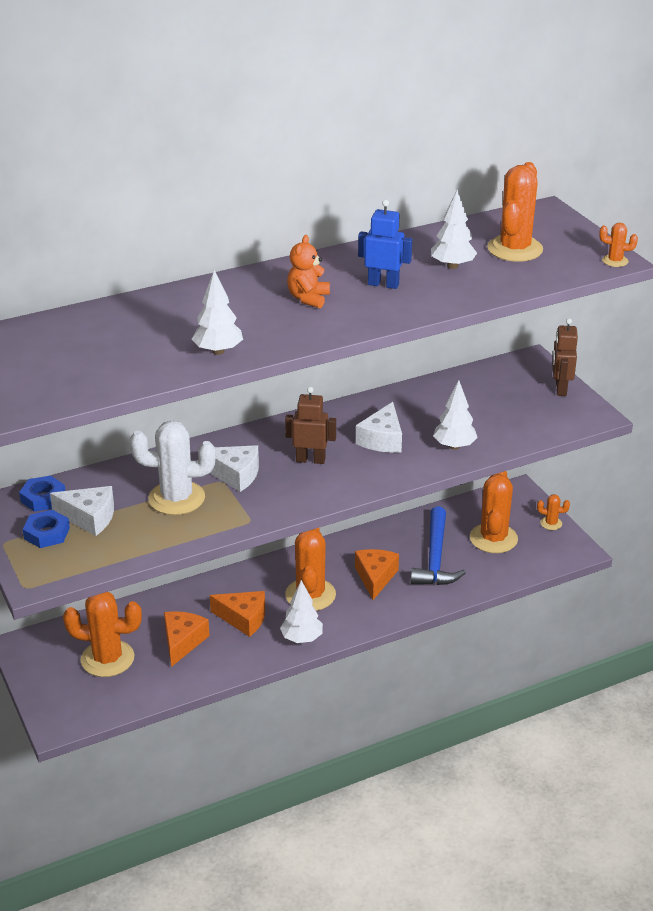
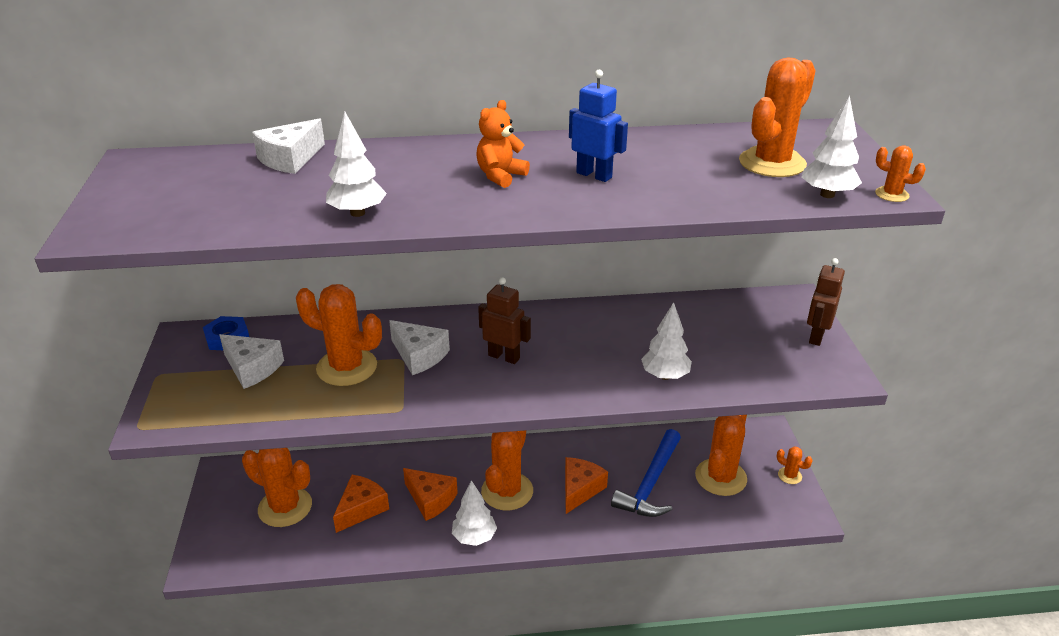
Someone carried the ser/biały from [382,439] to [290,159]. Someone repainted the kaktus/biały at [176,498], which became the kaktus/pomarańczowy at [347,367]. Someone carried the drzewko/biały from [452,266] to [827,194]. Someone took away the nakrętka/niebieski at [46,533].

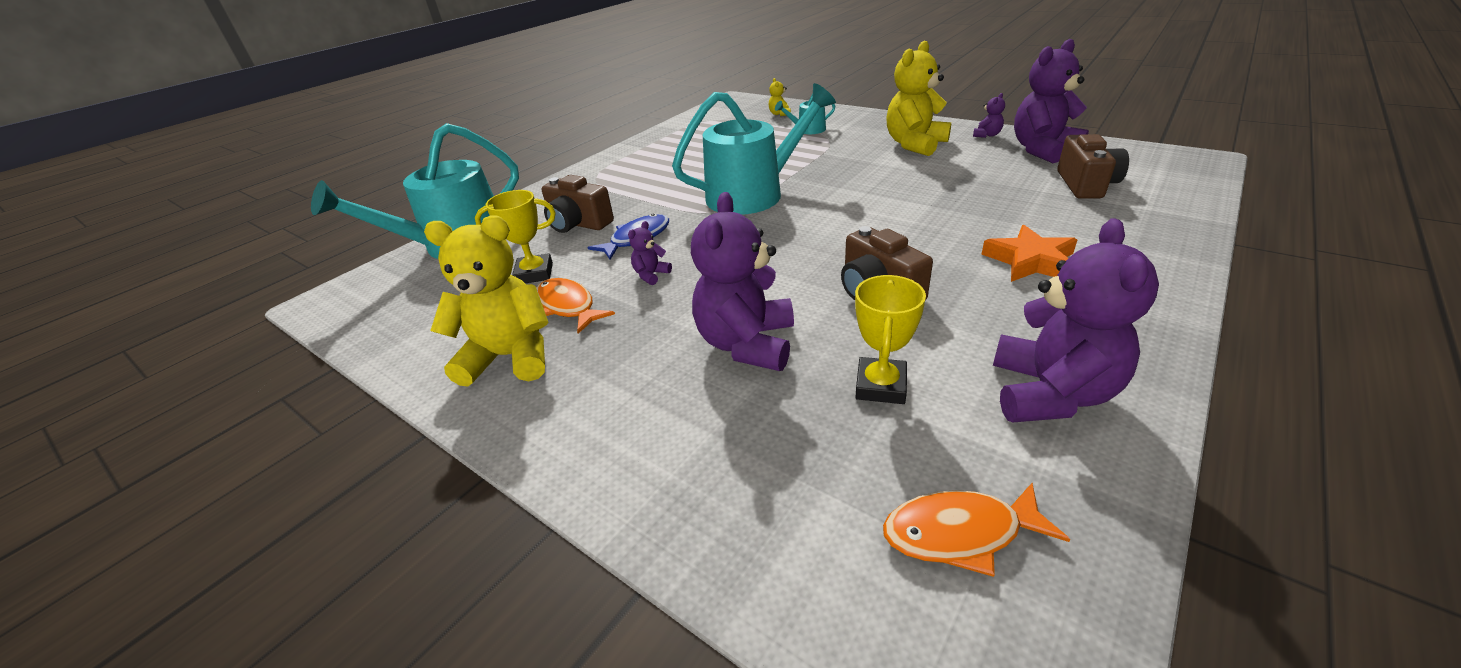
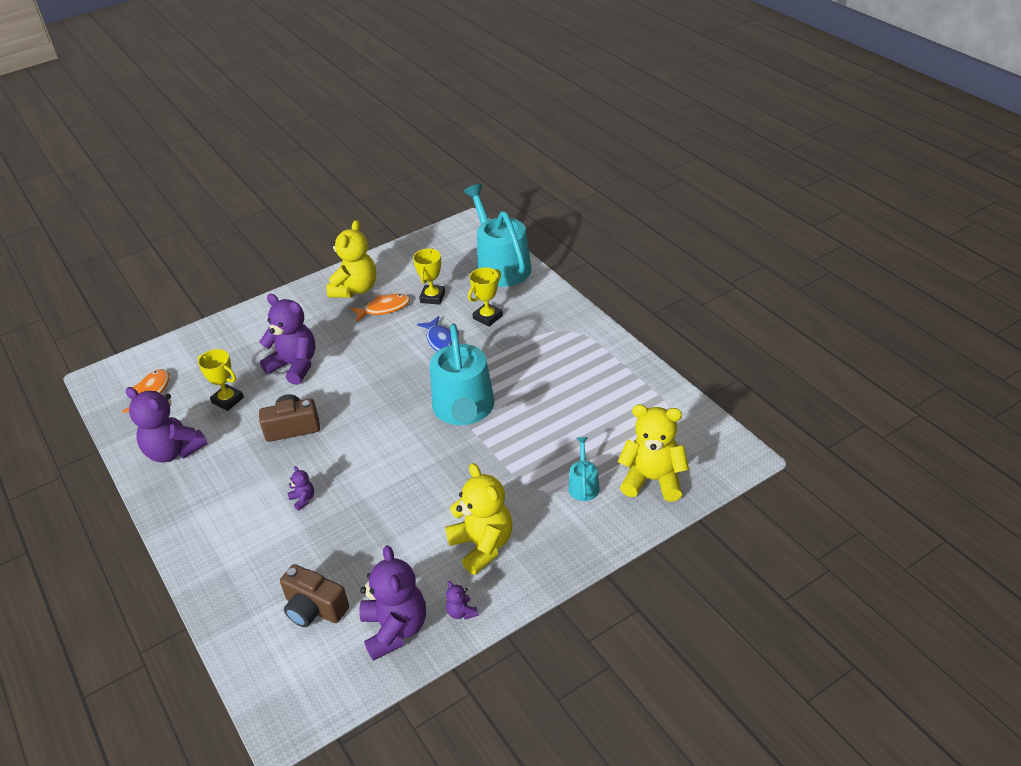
Someone carried the miś/fioletowy from [651,275] to [303,499]. Someone swapped the aparat fotograficzny/brązowy at [578,224] for the puchar/żółty at [487,317]. Someone scaled the miś/żółty at [779,114] by 2.31. Someone took away the gwiazda/pomarańczowy at [1030,261].

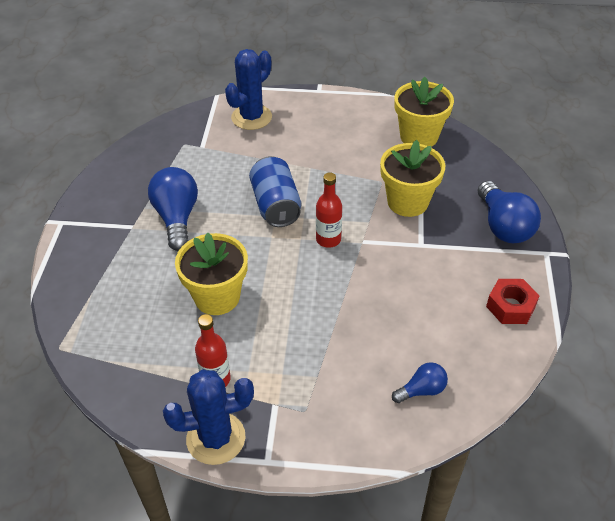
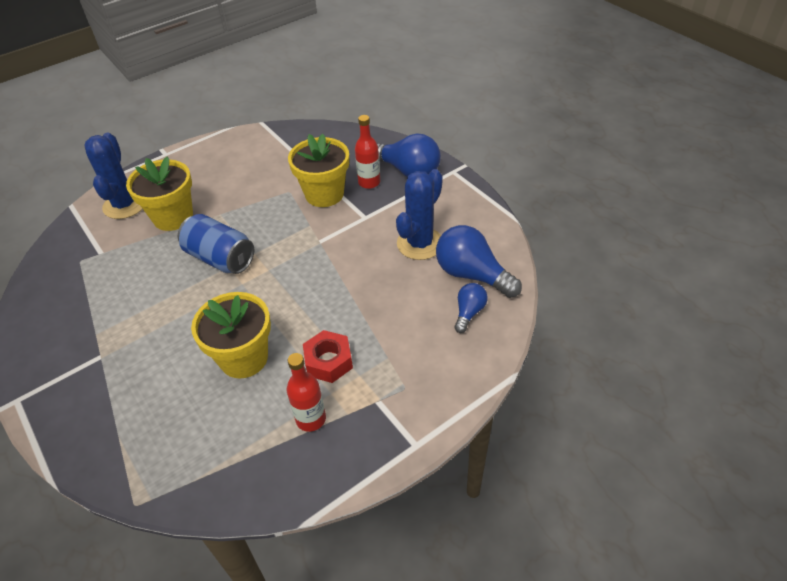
Someone carried the doniczka/żółty from [419,137] to [173,217]. Someone carried the nakrętka/czerwony from [510,306] to [328,361]. Someone carried the butelka/czerwony from [328,239] to [369,182]. Someone carried the kaktus/niebieski from [216,438] to [420,243]. Someone carried the żarówka/niebieski from [177,218] to [472,275].

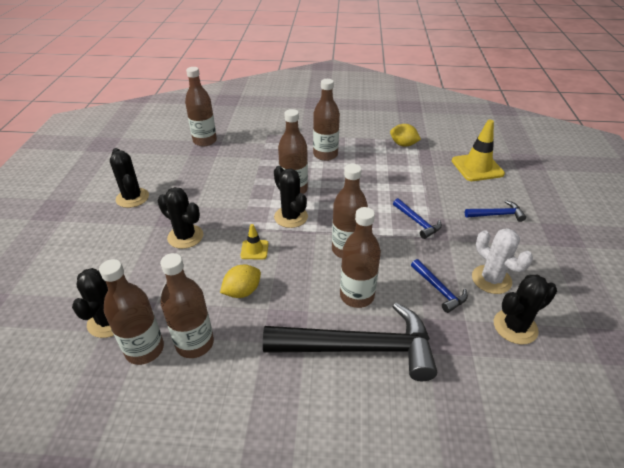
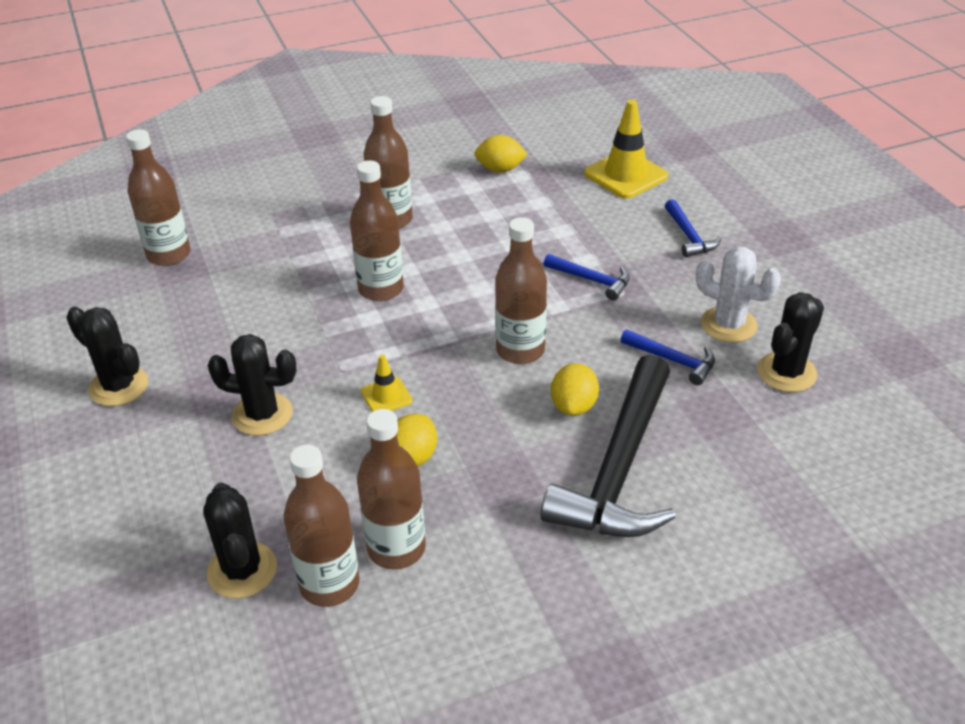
Someone rotated the młotek/czarny at [359,348] by 135 degrees clockwise. Someone swapped the butelka/brązowy at [357,296] for the cytryna/żółty at [574,406]. Someone rotated the młotek/niebieski at [496,215] by 105 degrees clockwise. Someone took away the kaktus/czarny at [291,217].

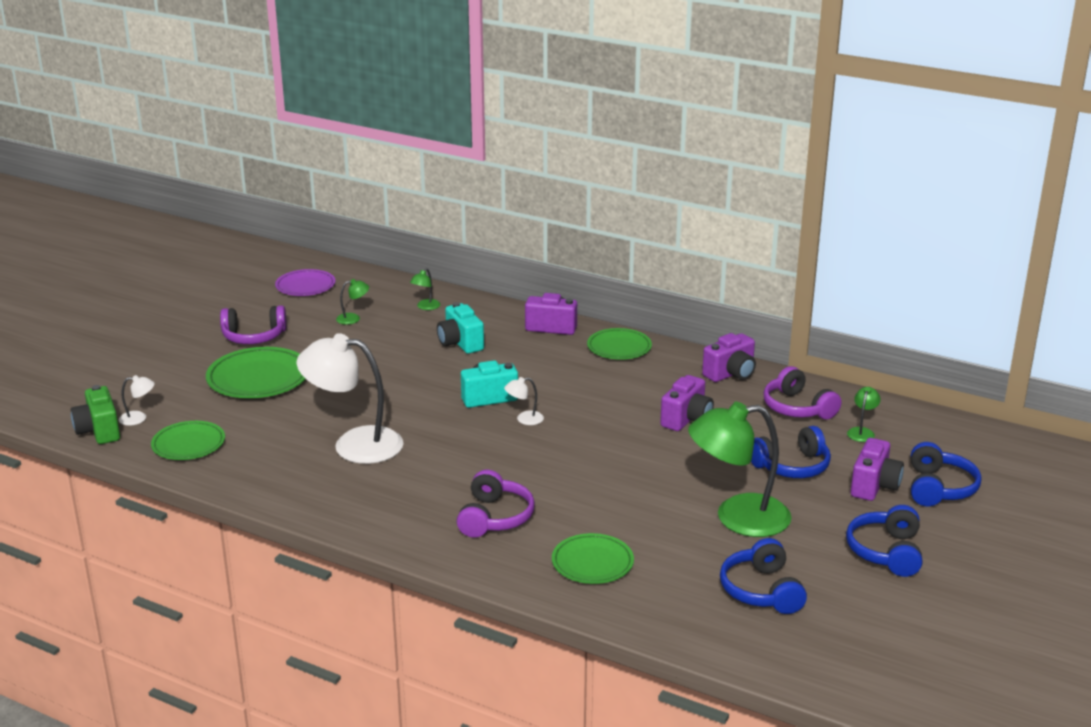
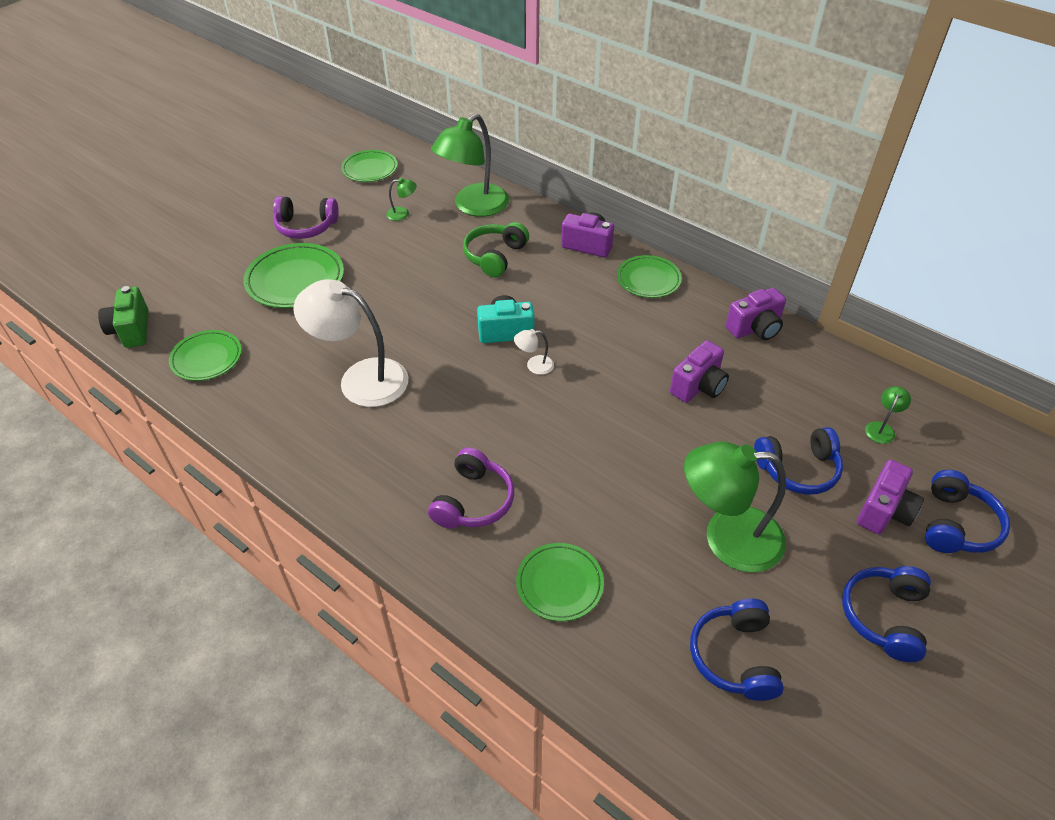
Someone repainted the talerz/fioletowy at [305,286], which became the talerz/zielony at [370,169]. Someone scaled the lampka/zielony at [425,307] by 2.45. Someone swapped the aparat fotograficzny/turkusowy at [460,343] for the słuchawki/zielony at [495,256]. Someone took away the lampka/biały at [139,418]. Someone took away the słuchawki/fioletowy at [797,408].

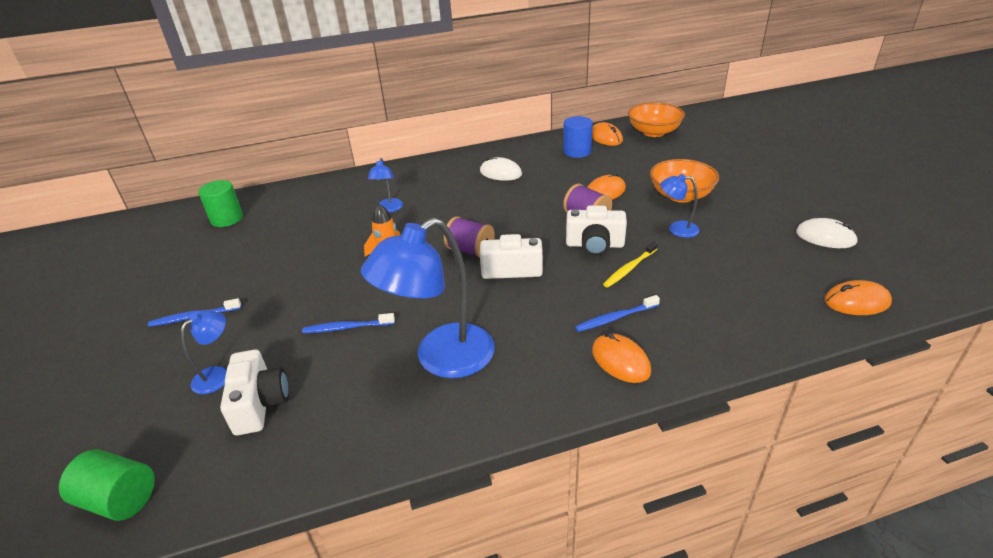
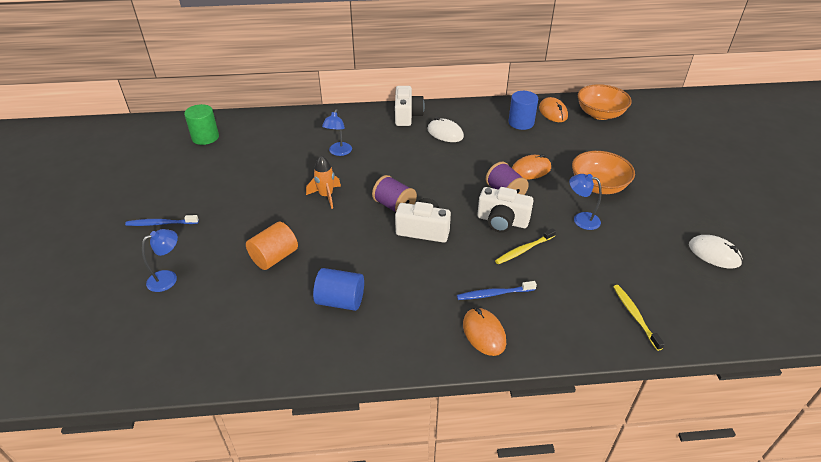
Someone swapped the szczoteczka do zębów/niebieski at [346,327] for the walec/pomarańczowy at [274,257]. Someone swapped the lampka/niebieski at [441,359] for the walec/niebieski at [340,301]. Someone carried the aparat fotograficzny/biały from [260,404] to [407,115]. Someone put down the szczoteczka do zębów/żółty at [635,315]. Someone took away the walec/zielony at [119,499]. Someone took away the myszka/pomarańczowy at [856,302].

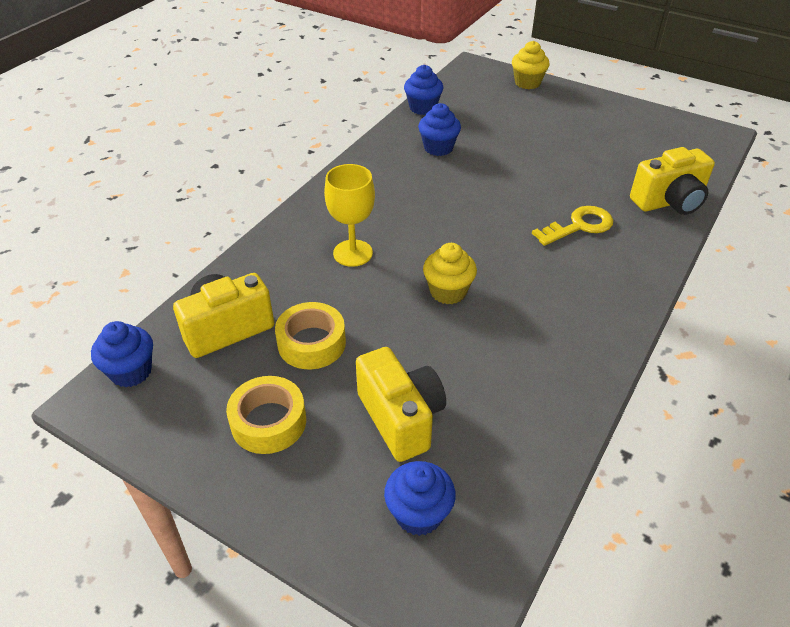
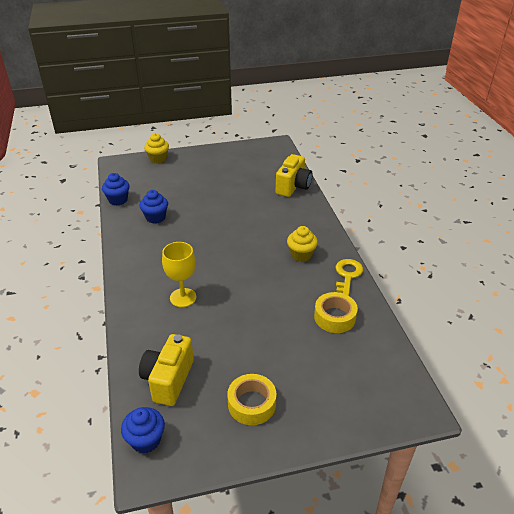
Someone carried the muffinka/żółty from [448,292] to [301,255]. Someone carried the taśma klejąca/żółty from [311,343] to [334,317]. Someone carried the klucz/żółty from [579,226] to [347,276]. Someone took away the aparat fotograficzny/żółty at [401,418]. Someone took away the muffinka/niebieski at [418,514].

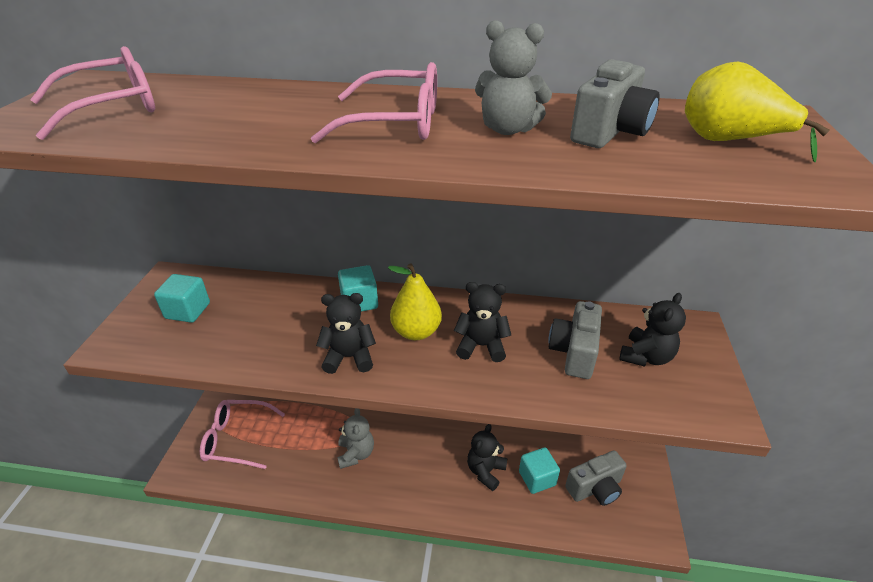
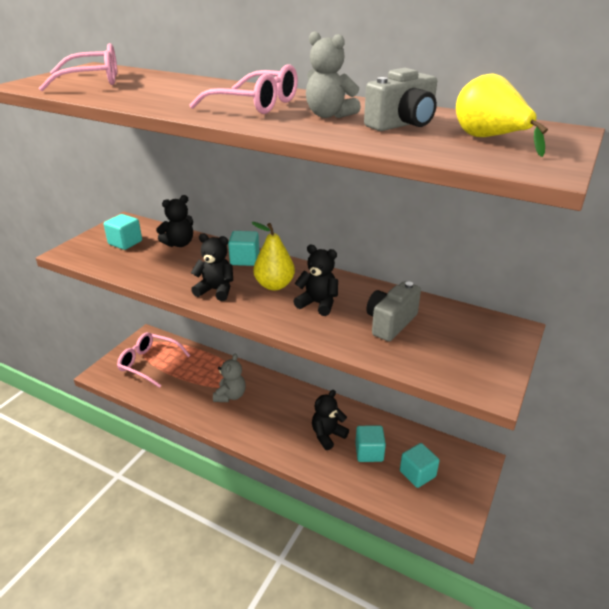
Someone carried the miś/czarny from [646,356] to [179,244]. Someone swapped the aparat fotograficzny/szary at [595,488] for the sześcian/turkusowy at [417,474].

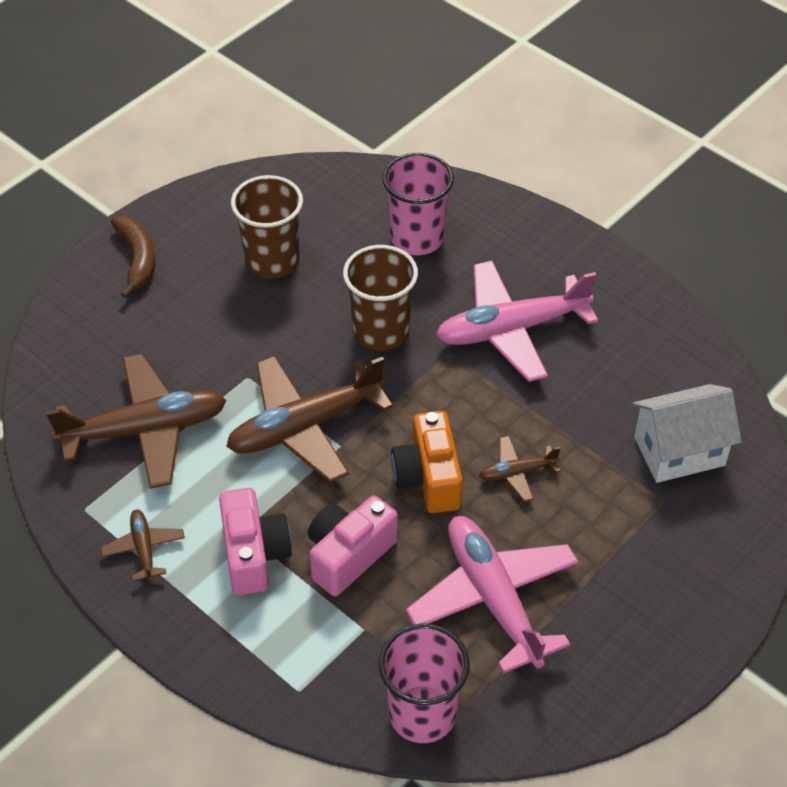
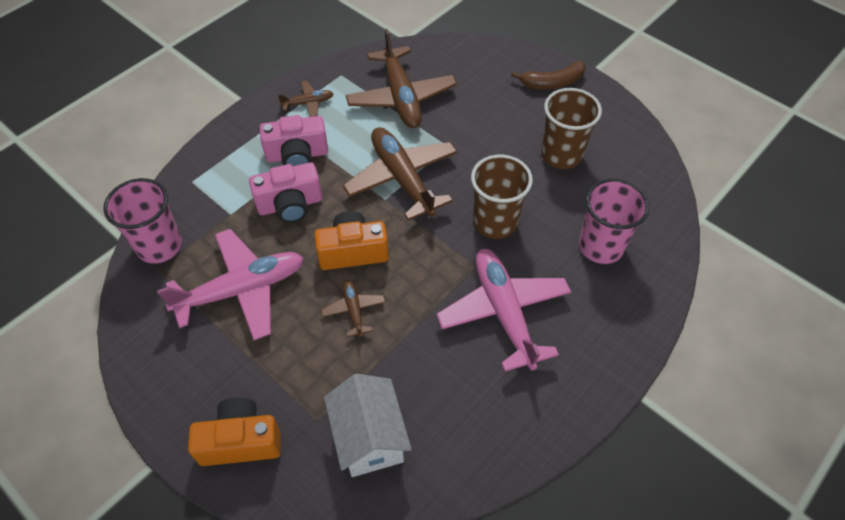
Someone put down the aparat fotograficzny/pomarańczowy at [241,441]. Someone rotated the aparat fotograficzny/różowy at [348,555] by 120 degrees clockwise.

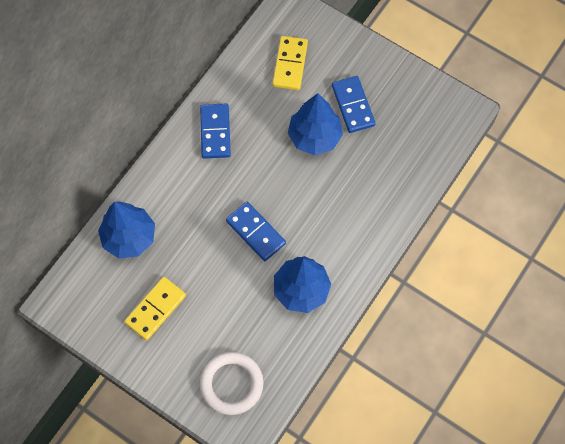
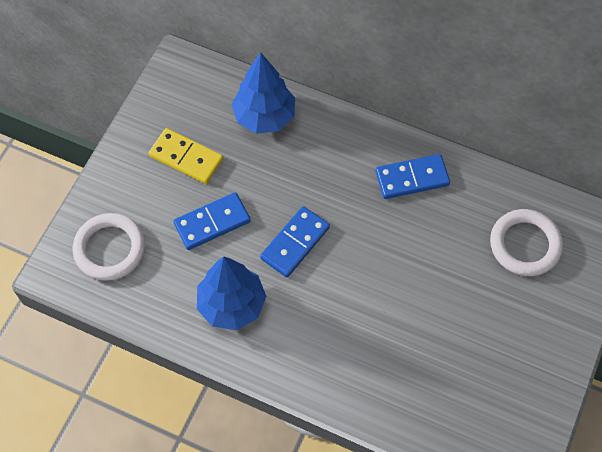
Someone carried the kostka domina/niebieski from [353,105] to [212,222]. Someone swapped the kostka domina/żółty at [290,64] for the pierścień/biały at [525,245]. Someone took away the drzewko/niebieski at [314,137].

